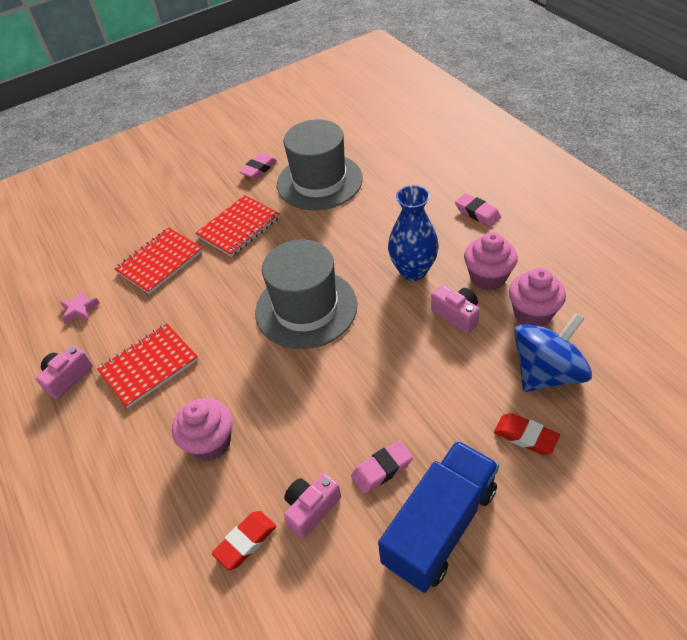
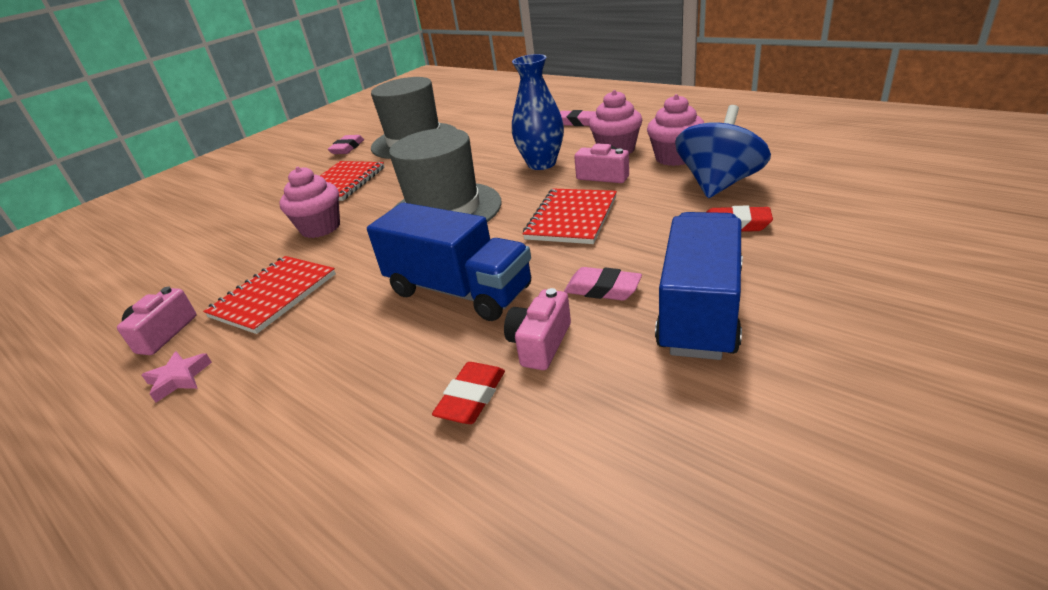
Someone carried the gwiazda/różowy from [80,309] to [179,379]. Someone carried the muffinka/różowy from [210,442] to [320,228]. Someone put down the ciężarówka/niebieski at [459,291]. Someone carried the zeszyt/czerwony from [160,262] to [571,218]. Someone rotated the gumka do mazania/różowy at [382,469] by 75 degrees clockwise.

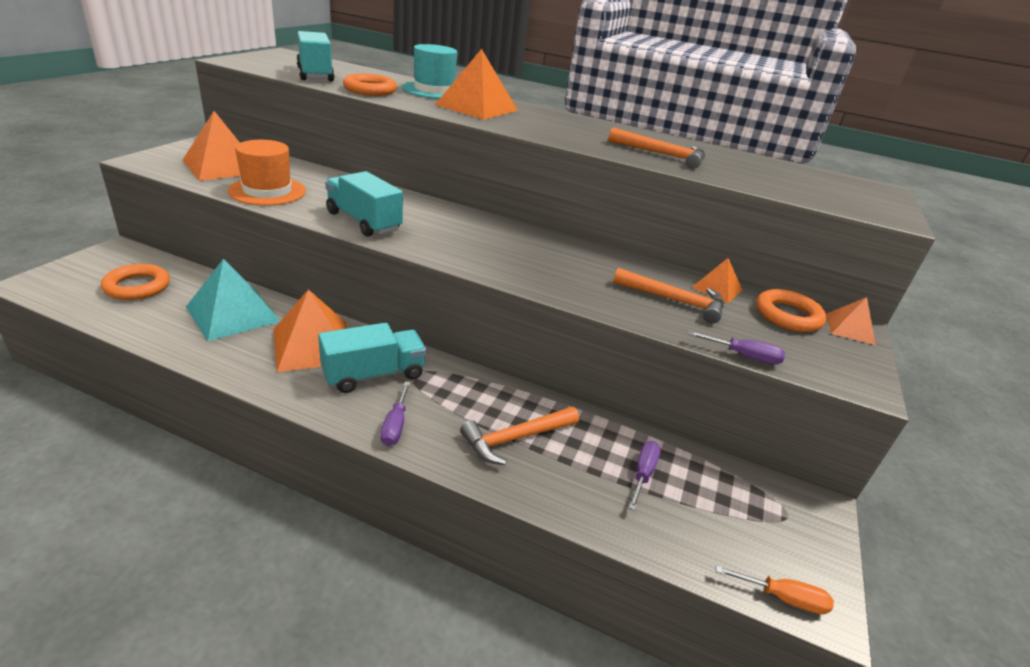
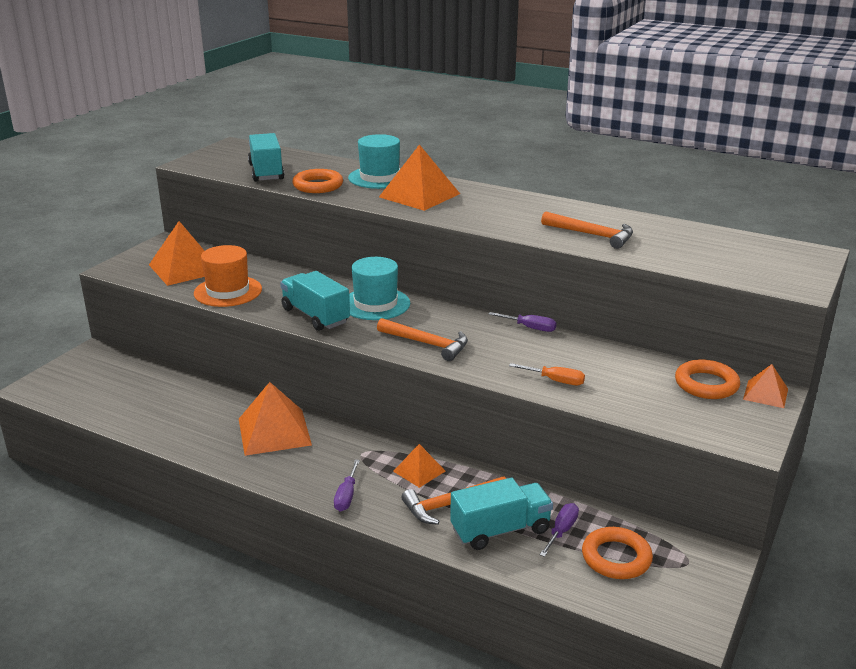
Someone put down the kapelusz/turkusowy at [375,304]. Someone carried the młotek/pomarańczowy from [674,300] to [427,344]. Someone carried the piramida/pomarańczowy from [717,288] to [419,471]. Someone carried the ciężarówka/turkusowy from [374,375] to [500,530]. Someone carried the śrubokręt/fioletowy from [743,356] to [530,328]. Someone carried the śrubokręt/pomarańczowy from [782,598] to [555,381]. Someone carried the pierścień/pomarańczowy from [137,286] to [616,558]. Someone took away the piramida/turkusowy at [233,314].

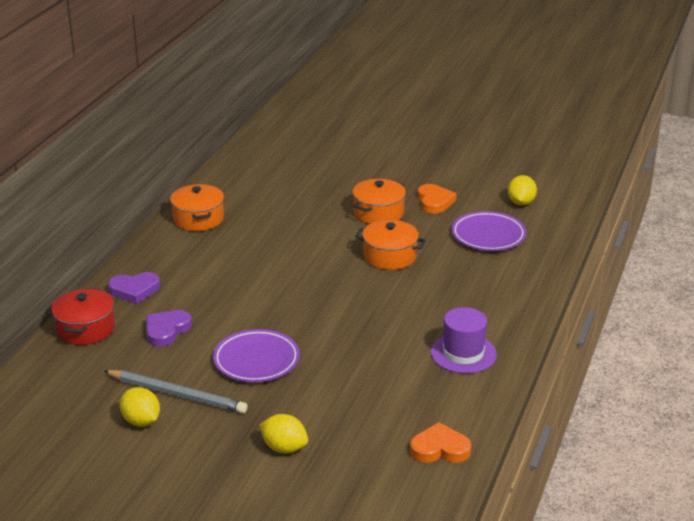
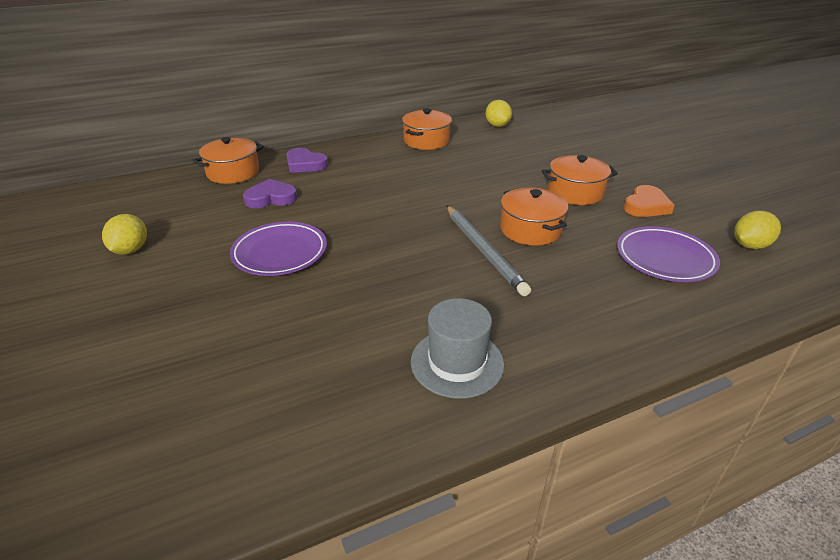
Someone repainted the garnek/czerwony at [85,329], which became the garnek/pomarańczowy at [233,173]. Someone repainted the kapelusz/fioletowy at [463,353], which became the kapelusz/szary at [457,362]. Someone carried the ołówek/szary from [177,394] to [484,251]. Someone carried the cytryna/żółty from [284,448] to [497,125]. Someone took away the serce/pomarańczowy at [440,449].

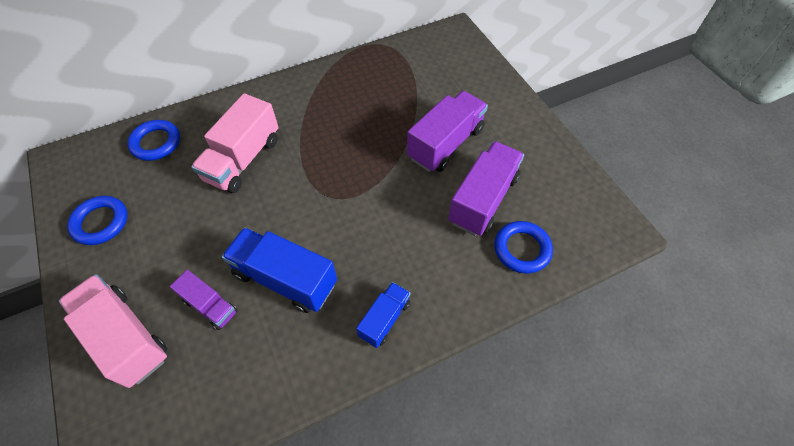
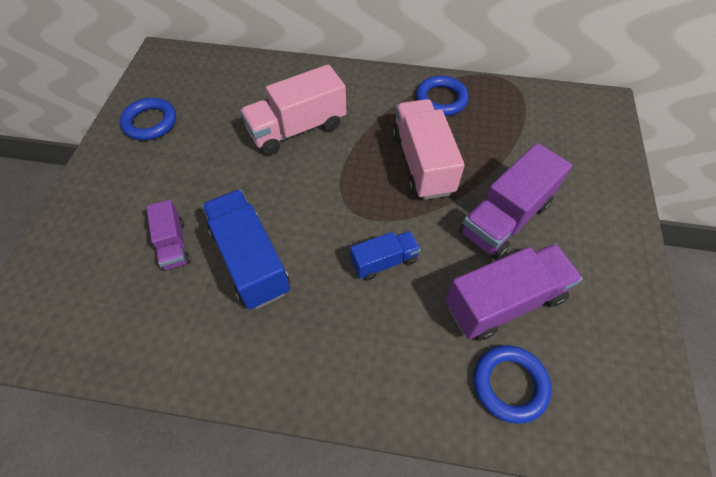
Someone carried the ciężarówka/niebieski from [384,319] to [384,261]. Someone carried the ciężarówka/różowy from [126,337] to [422,163]. Someone carried the pierścień/niebieski from [156,143] to [441,99]. Someone rotated the ciężarówka/fioletowy at [445,144] by 150 degrees clockwise.

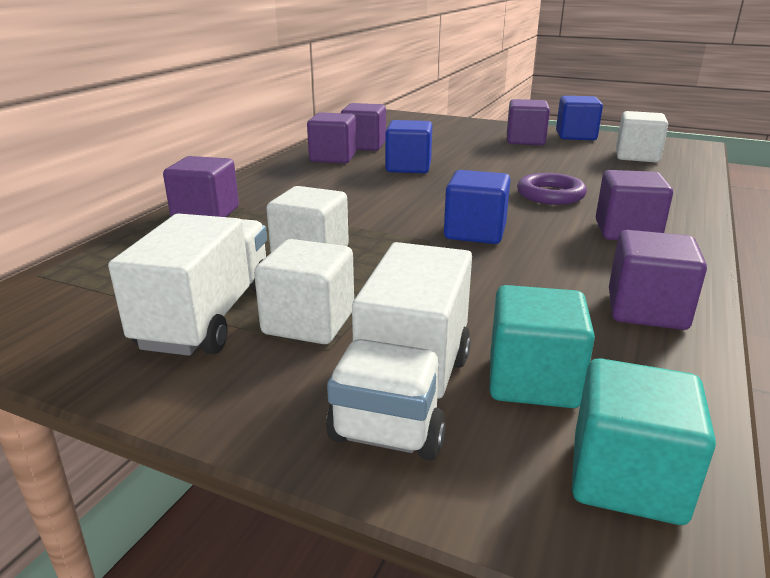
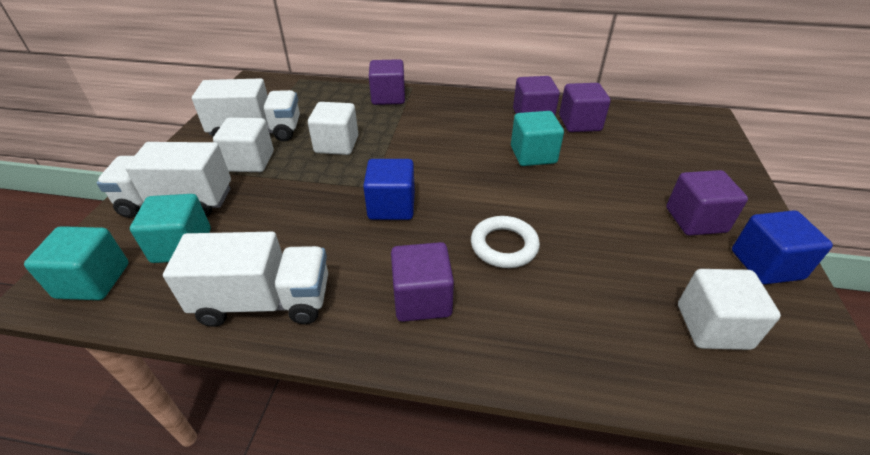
Someone swapped the sześcian/fioletowy at [646,310] for the ciężarówka/biały at [264,301]. Someone repainted the pierścień/fioletowy at [550,195], which became the pierścień/biały at [504,246]. Someone repainted the sześcian/niebieski at [408,167], which became the sześcian/turkusowy at [533,155].

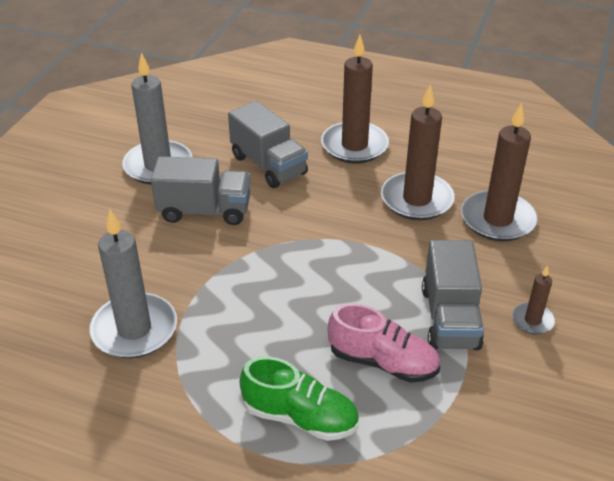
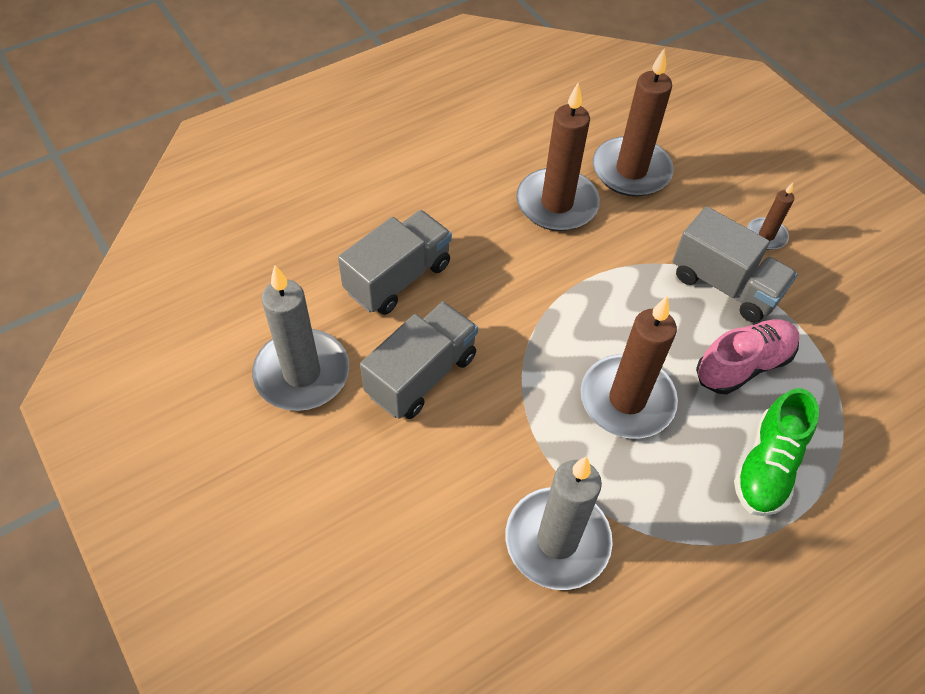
Someone rotated the ciężarówka/szary at [268,165] by 45 degrees counterclockwise. Someone carried the świeca/brązowy from [354,146] to [627,400]. Someone rotated the but/zielony at [300,417] by 150 degrees clockwise.

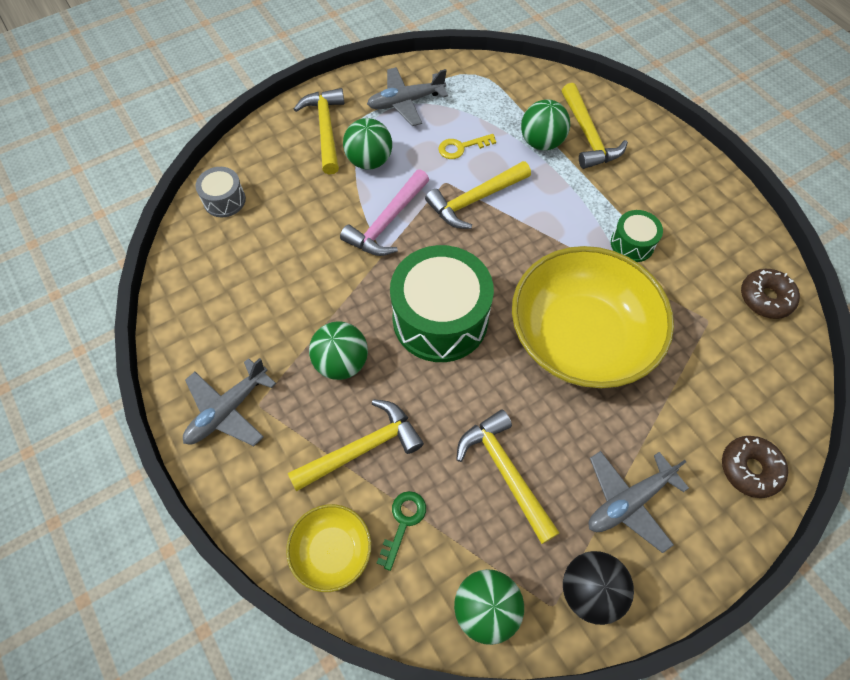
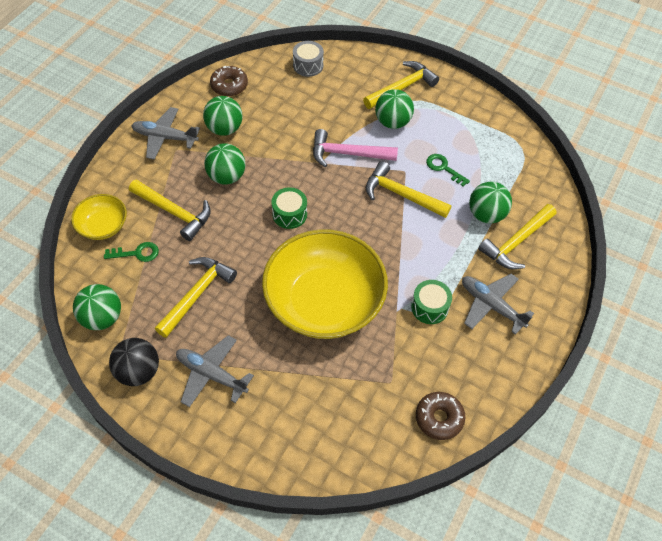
Someone put down the piłka/zielony at [224,129]. Someone carried the donut/brązowy from [749,469] to [229,86]. Someone scaled the bęben/zielony at [440,319] by 0.48. Someone repainted the klucz/żółty at [461,147], which became the klucz/zielony at [443,168]. Someone carried the samolot/szary from [405,102] to [491,305].

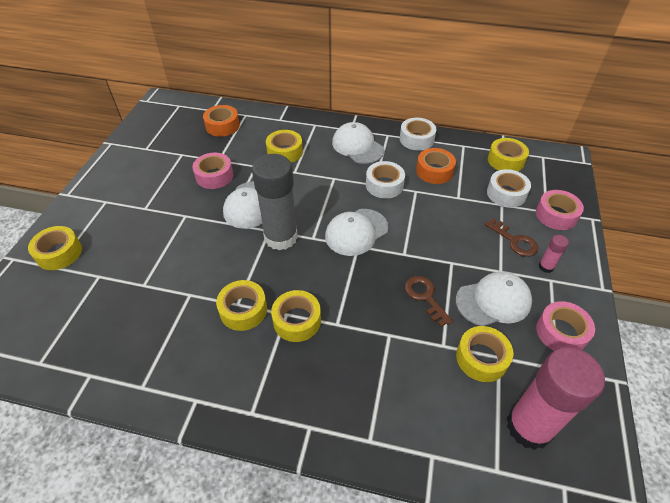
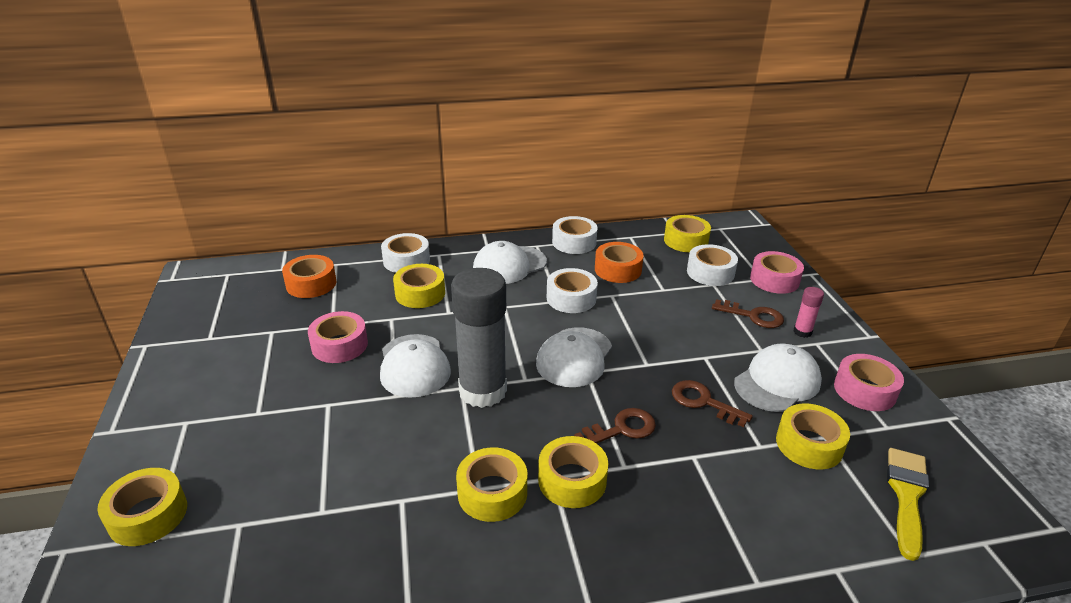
Someone put down the taśma klejąca/biały at [406,261]. Someone rotated the czapka/biały at [357,146] by 60 degrees counterclockwise. Someone put down the klucz/brązowy at [621,429]. Someone swapped the klej w sztyfcie/różowy at [529,427] for the pędzel/żółty at [907,496].

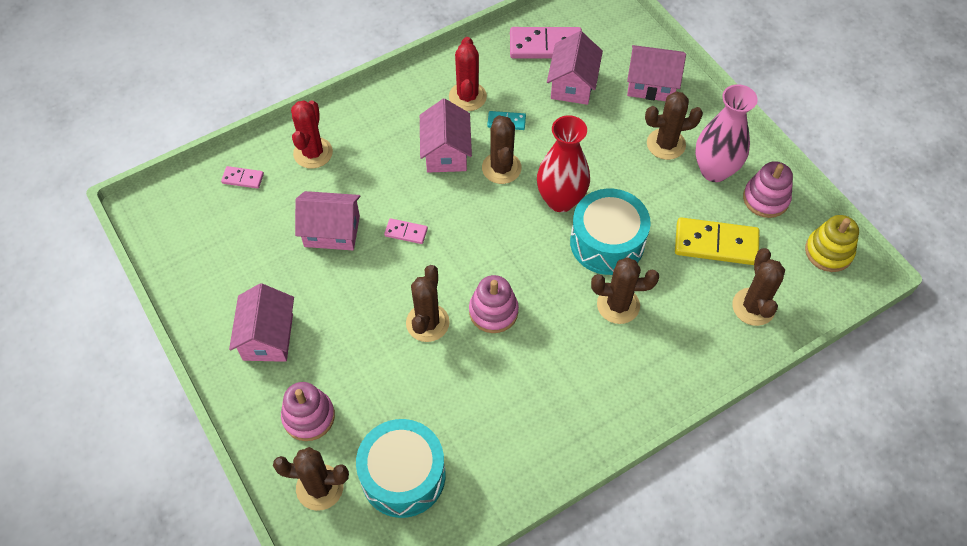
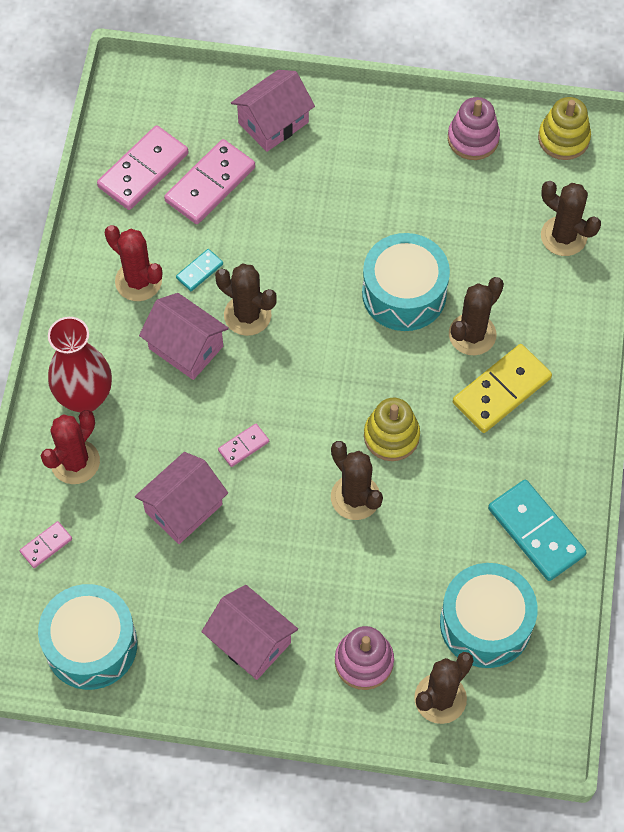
Someone put down the bęben/turkusowy at [91,644]. Someone rotated the kaktus/czerwony at [313,153] by 75 degrees clockwise. Someone carried the wazon/czerwony from [560,200] to [85,397]. Someone swapped the domek/różowy at [572,84] for the kostka domina/różowy at [210,184]. Someone repainted the zabawka nakładanka/różowy at [493,311], which became the zabawka nakładanka/żółty at [391,436]. Someone carried the kostka domina/żółty from [716,243] to [501,390]. Someone put down the kostka domina/turkusowy at [536,532]. Someone took away the kaktus/brązowy at [666,144]. Someone took away the wazon/różowy at [714,170].

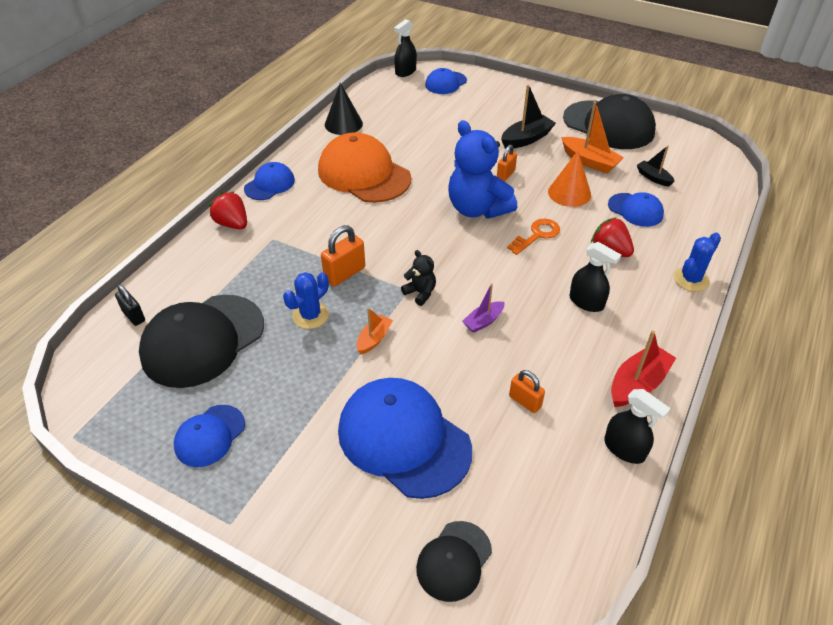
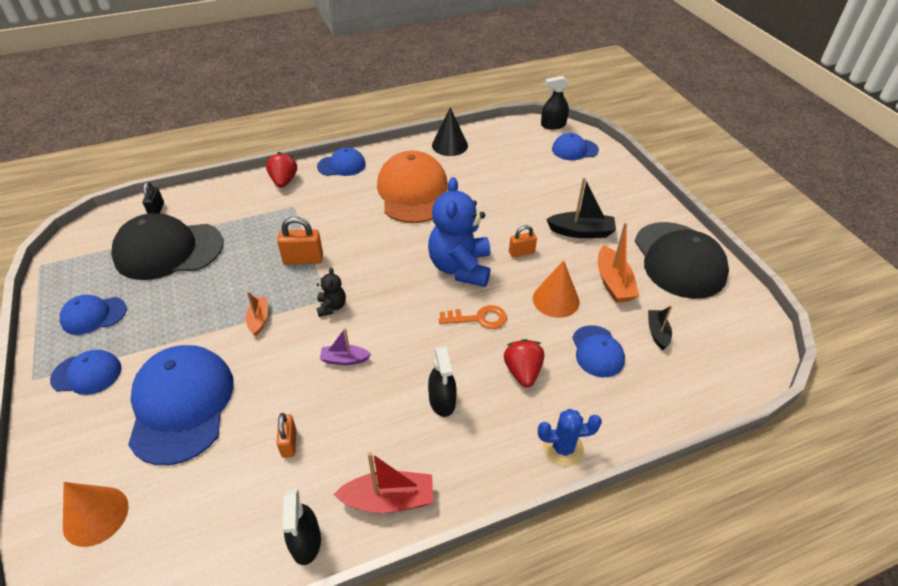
Someone put down the czapka/niebieski at [87,374]. Someone swapped the czapka/czarny at [454,561] for the stożek/pomarańczowy at [95,516]. Someone rotated the łódka/pomarańczowy at [374,339] by 75 degrees counterclockwise. Someone took away the kaktus/niebieski at [310,315].

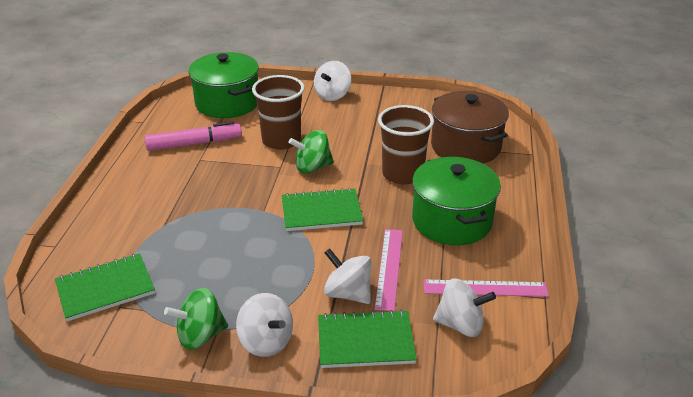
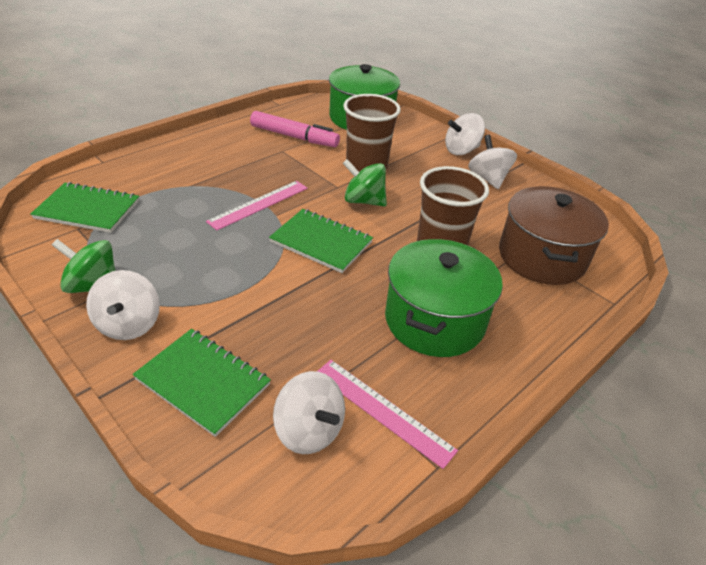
Someone carried the linijka/różowy from [389,268] to [259,204]. Someone carried the bączek/biały from [348,293] to [488,178].

